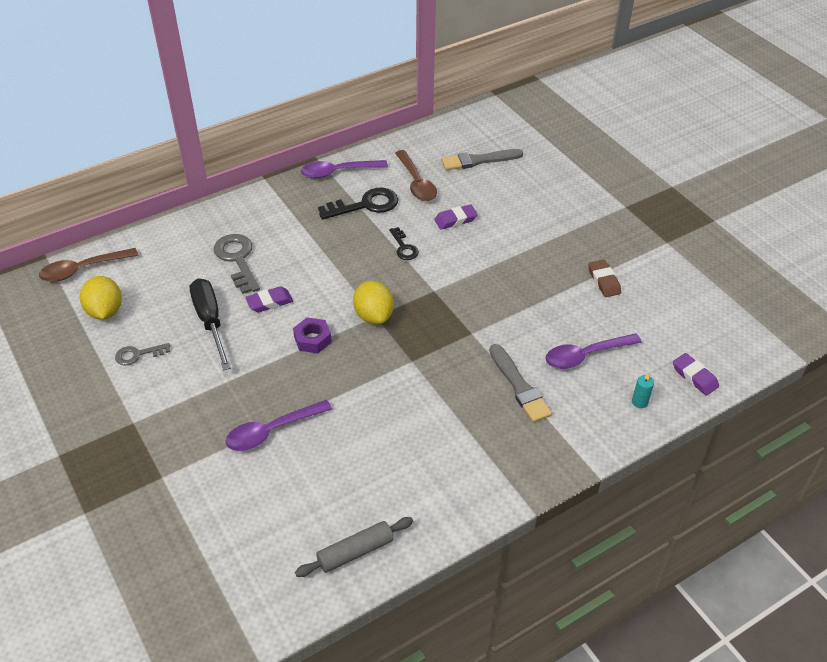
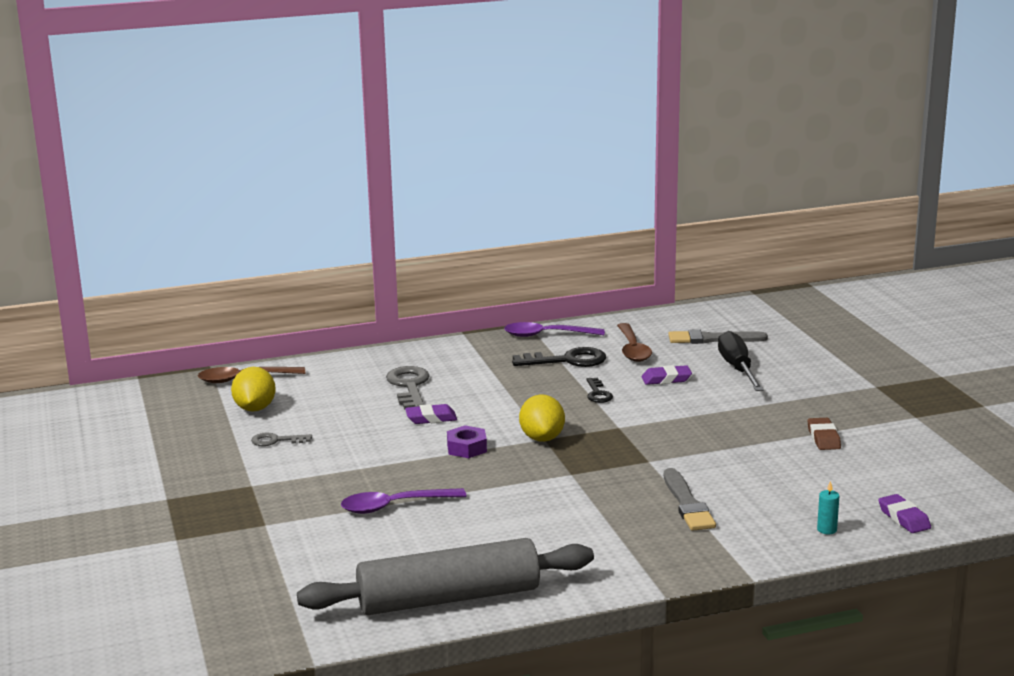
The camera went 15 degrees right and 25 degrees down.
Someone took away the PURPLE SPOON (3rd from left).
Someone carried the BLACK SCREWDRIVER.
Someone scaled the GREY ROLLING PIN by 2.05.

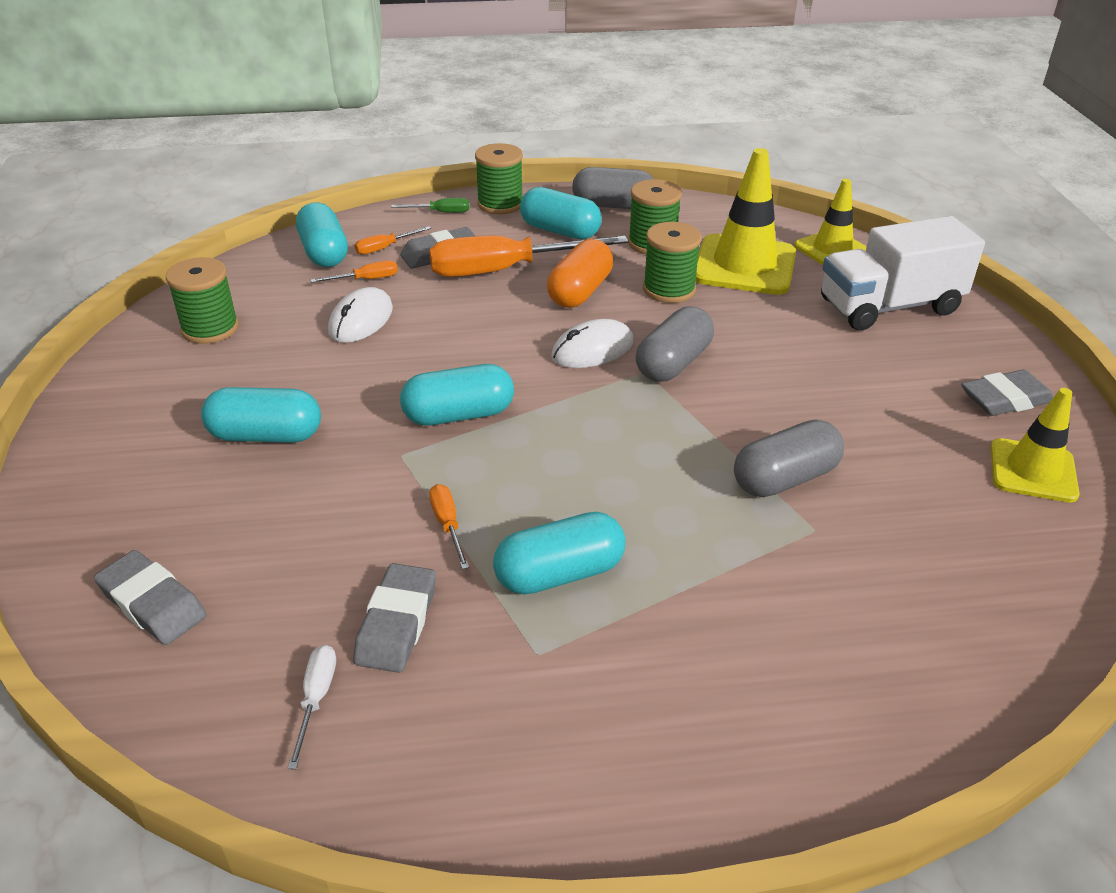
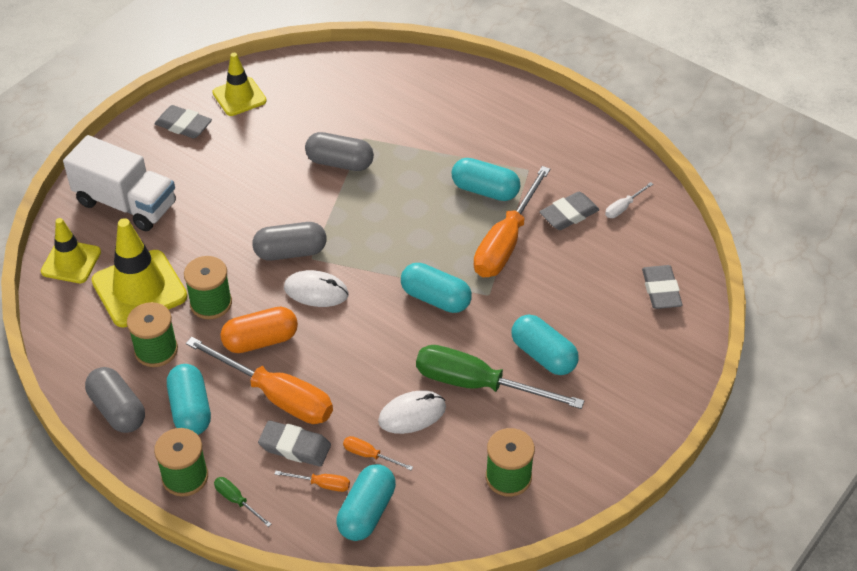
The camera went 135 degrees left and 10 degrees up.
Someone put down the GREEN SCREWDRIVER (2nd from left).
Someone scaled the ORANGE SCREWDRIVER (3rd from left in the first image) by 2.36.

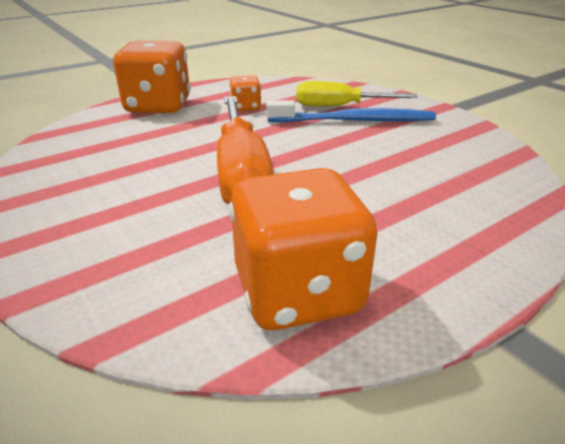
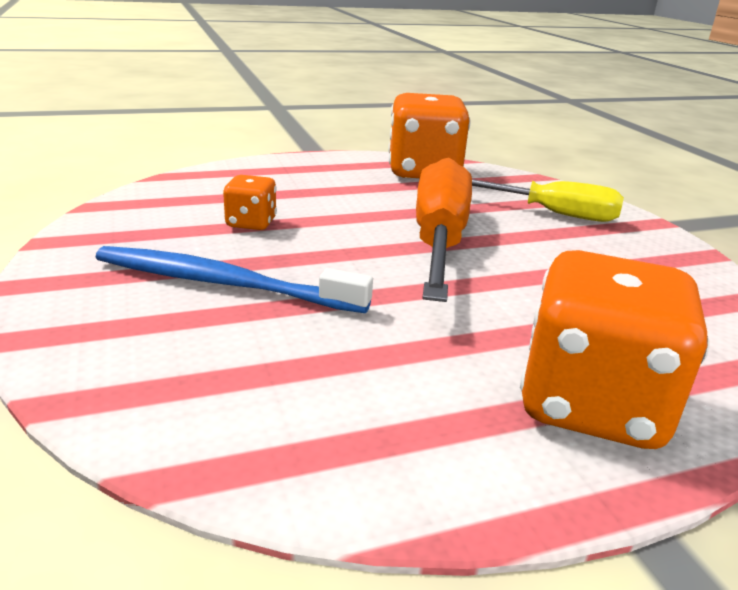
The camera went 165 degrees left and 5 degrees down.
Someone carried the ORANGE DICE (2nd from left in the first image).
Someone carried the YELLOW SCREWDRIVER.

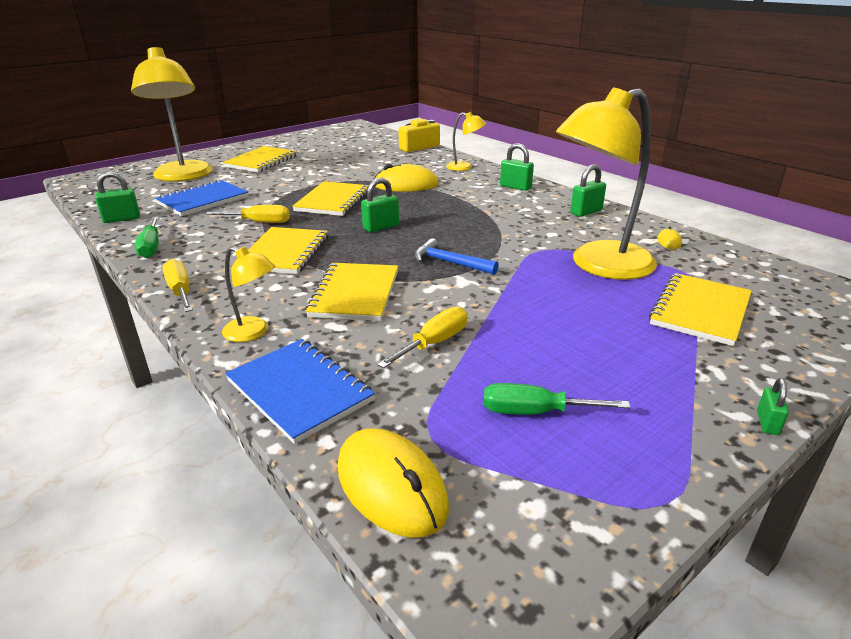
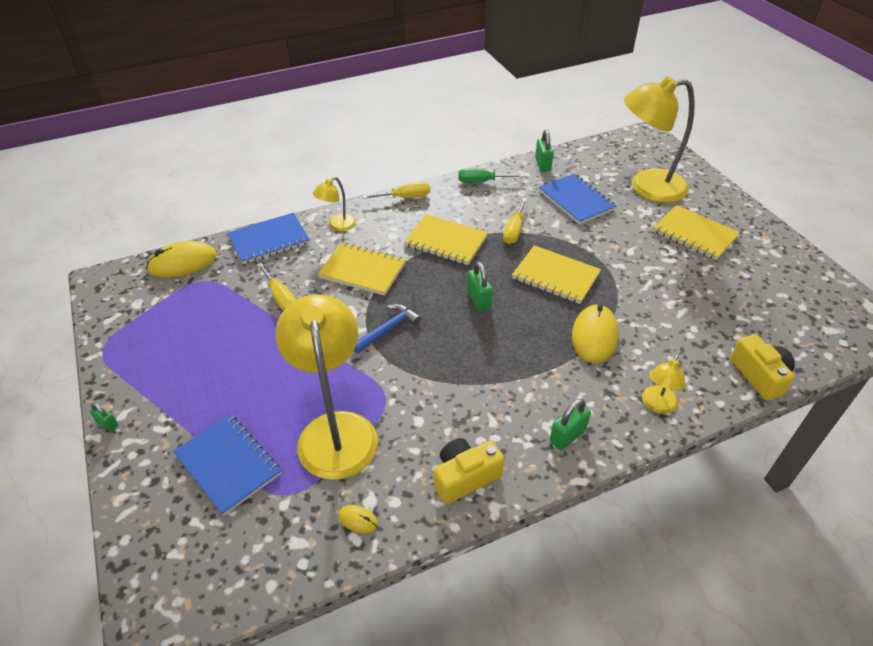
The camera went 105 degrees right and 15 degrees up.
Someone took away the GREEN SCREWDRIVER (2nd from left).
Someone swapped the GREEN PADLOCK (4th from left) for the YELLOW CAMERA (1st from left).
Someone repainted the YELLOW NOTEBOOK (5th from left), which became the BLUE NOTEBOOK (1st from left).

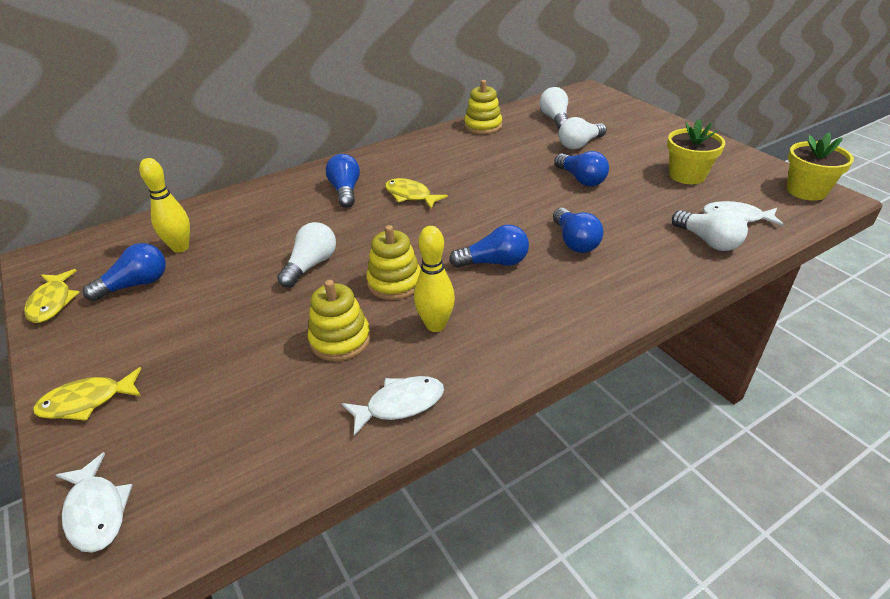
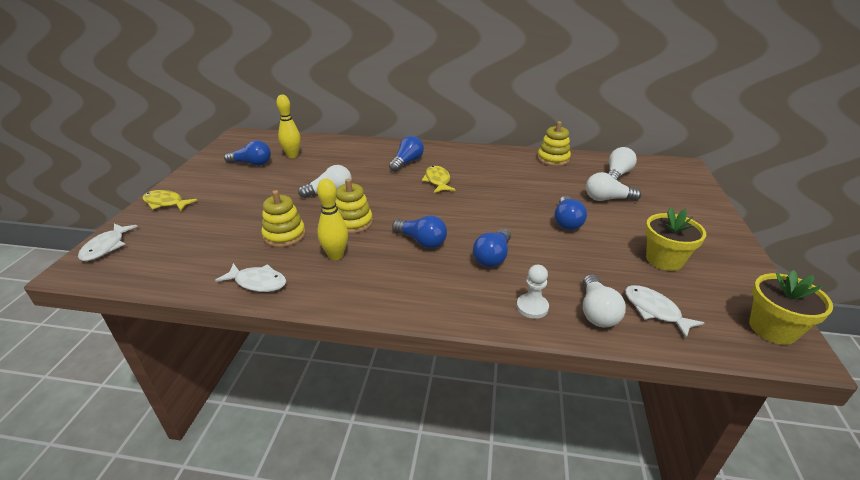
The camera went 40 degrees right and 5 degrees down.
Someone took away the YELLOW FISH (1st from left).
Someone put down the WHITE PAWN.

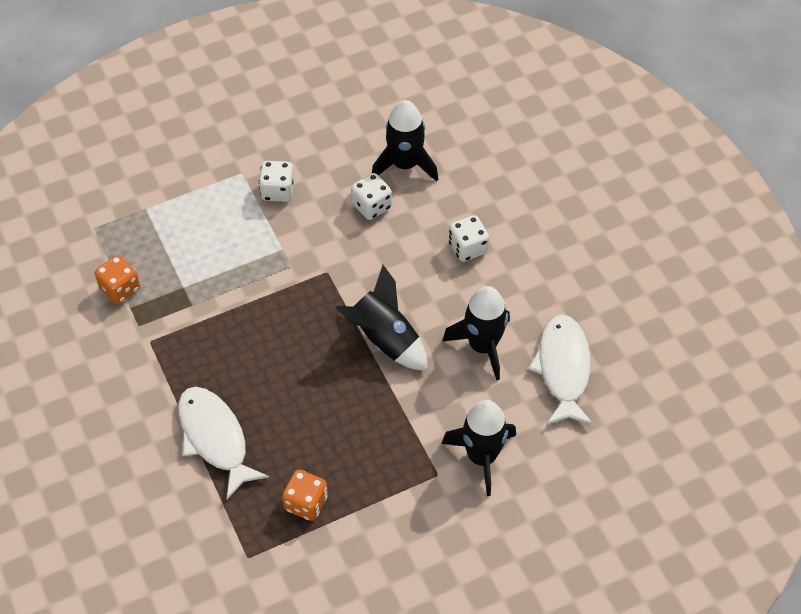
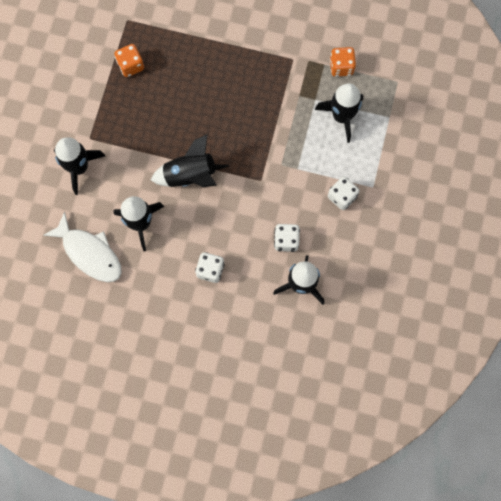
The camera went 130 degrees right and 20 degrees up.
Someone took away the WHITE FISH (1st from left).
Someone put down the BLACK ROCKET (5th from left).

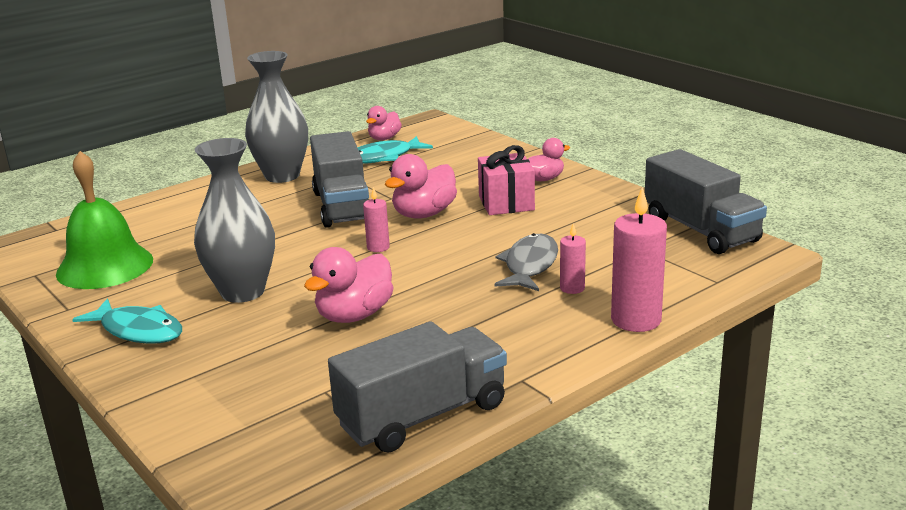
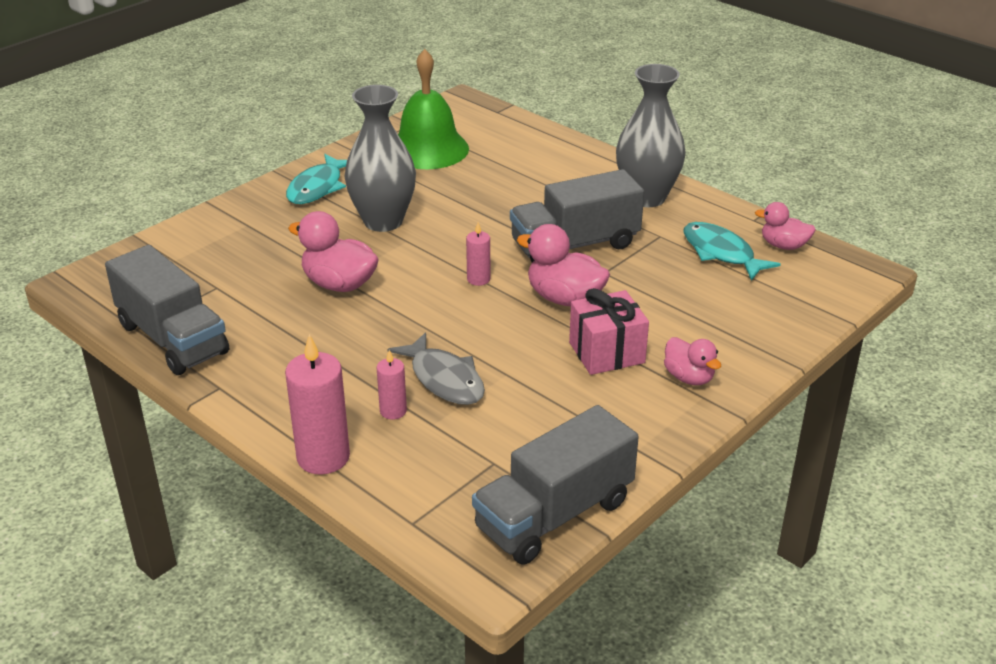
The camera went 80 degrees right and 10 degrees up.
Someone rotated the GREY FISH by 45 degrees clockwise.

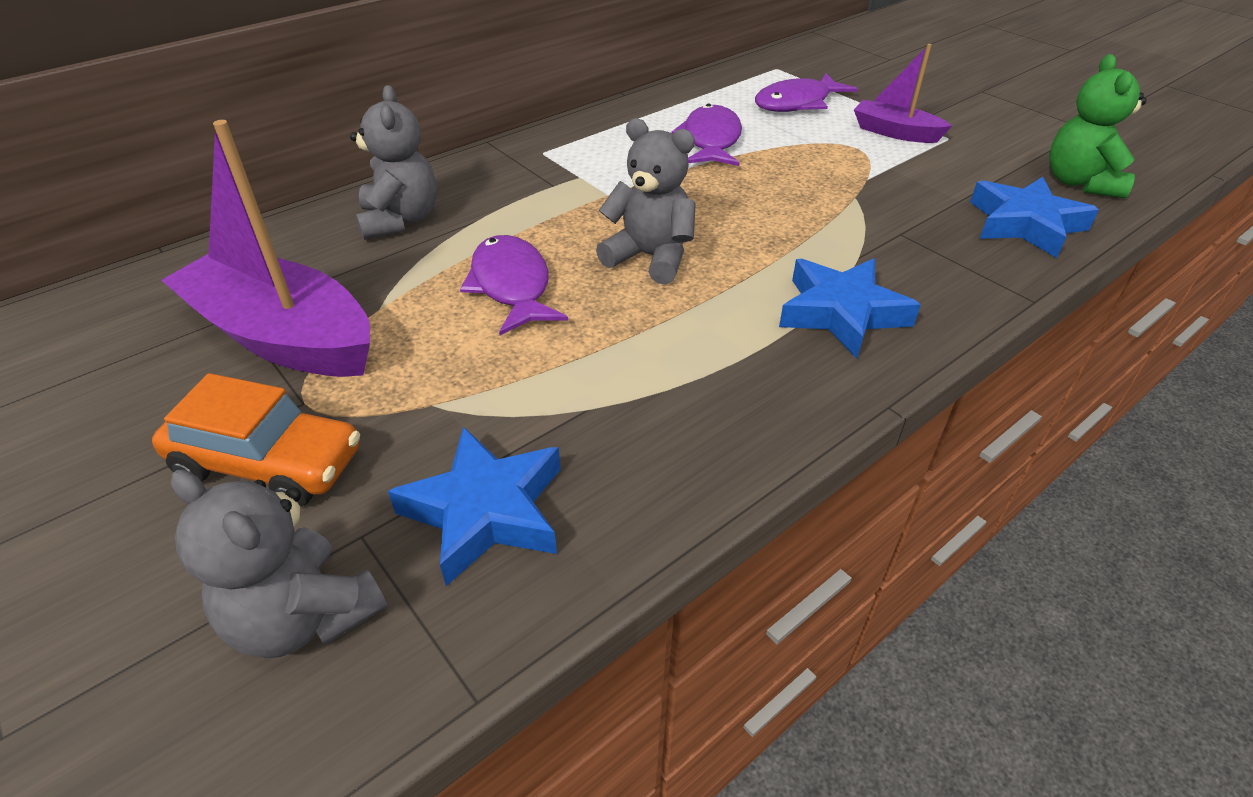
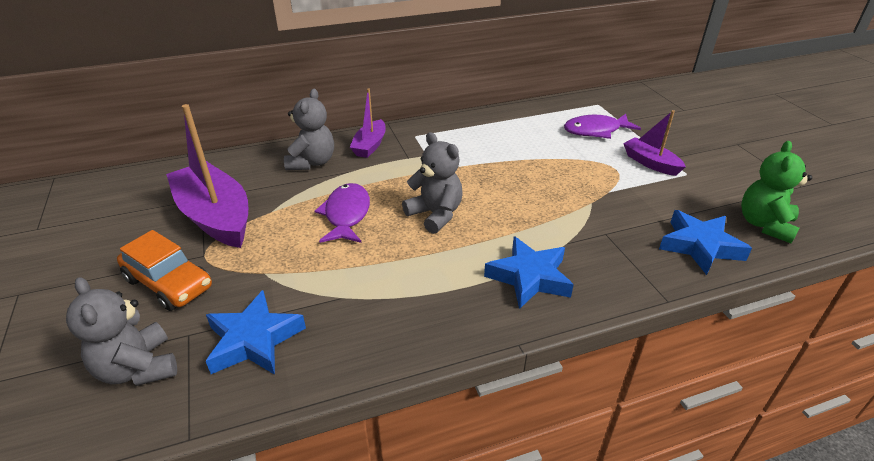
The camera went 20 degrees right and 5 degrees down.
Someone took away the PURPLE FISH (2nd from left).
Someone put down the PURPLE BOAT (2nd from left).

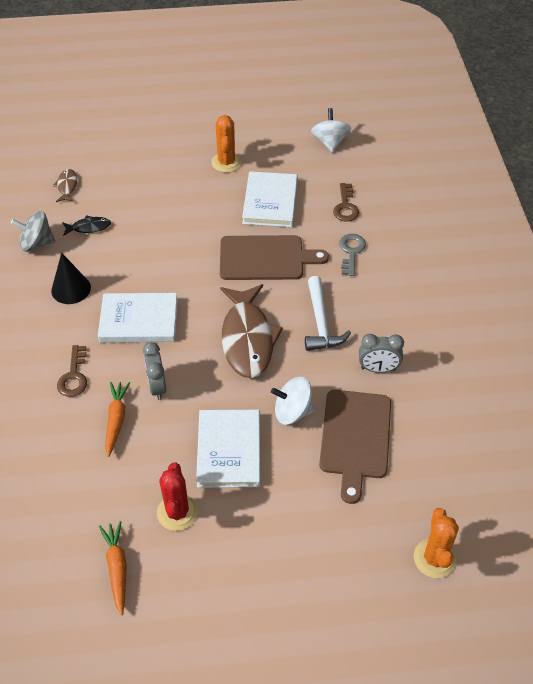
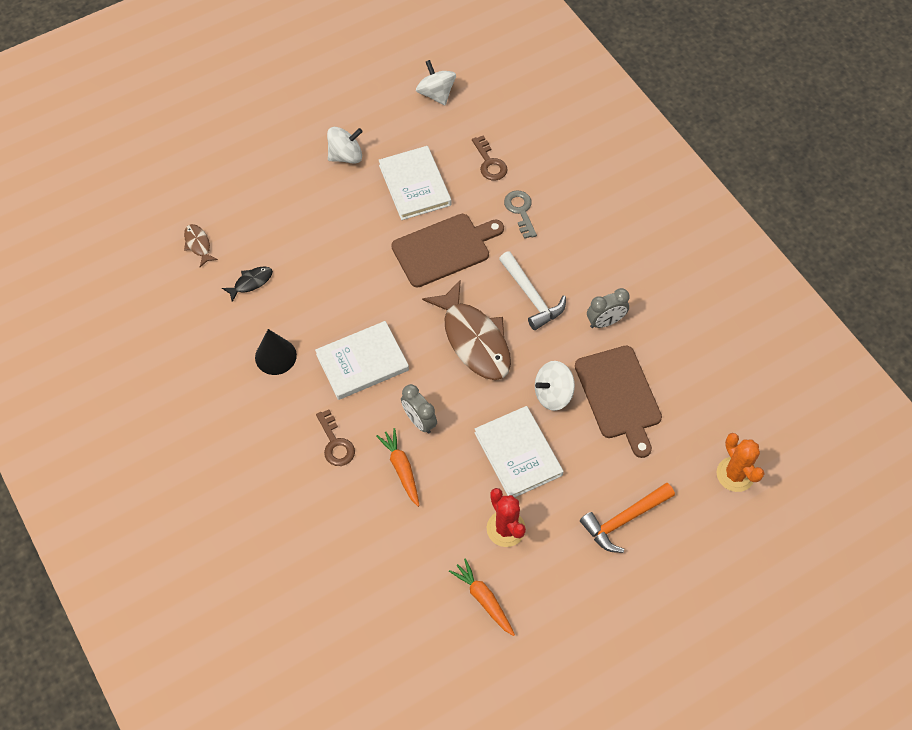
The camera went 25 degrees left and 10 degrees up.
Someone took away the GREY SPINNING TOP.
Someone put down the ORANGE HAMMER.
Someone swapped the ORANGE CACTUS (1st from left) for the WHITE SPINNING TOP (1st from left).

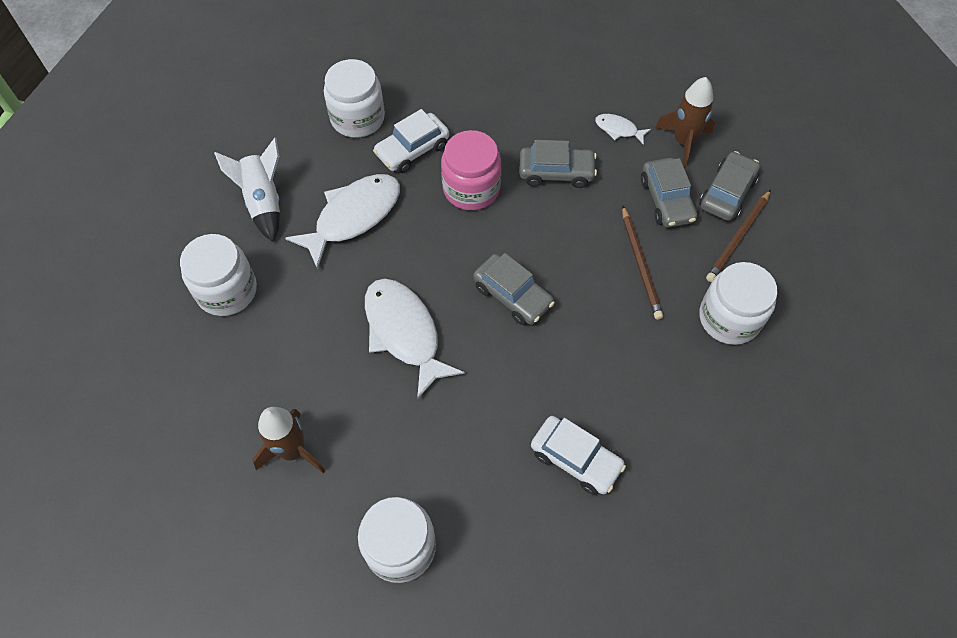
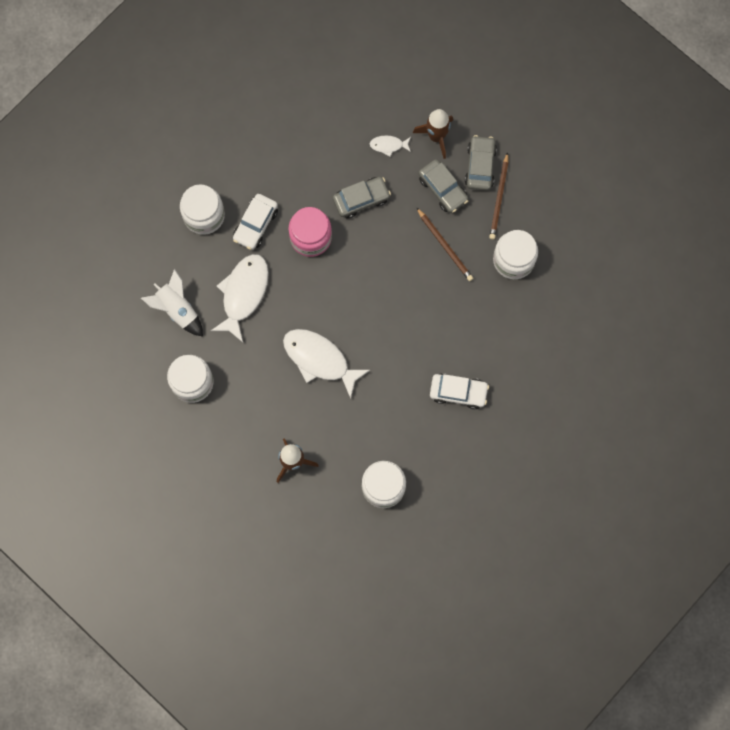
The camera went 25 degrees left and 15 degrees up.
Someone took away the GREY CAR (1st from left).

